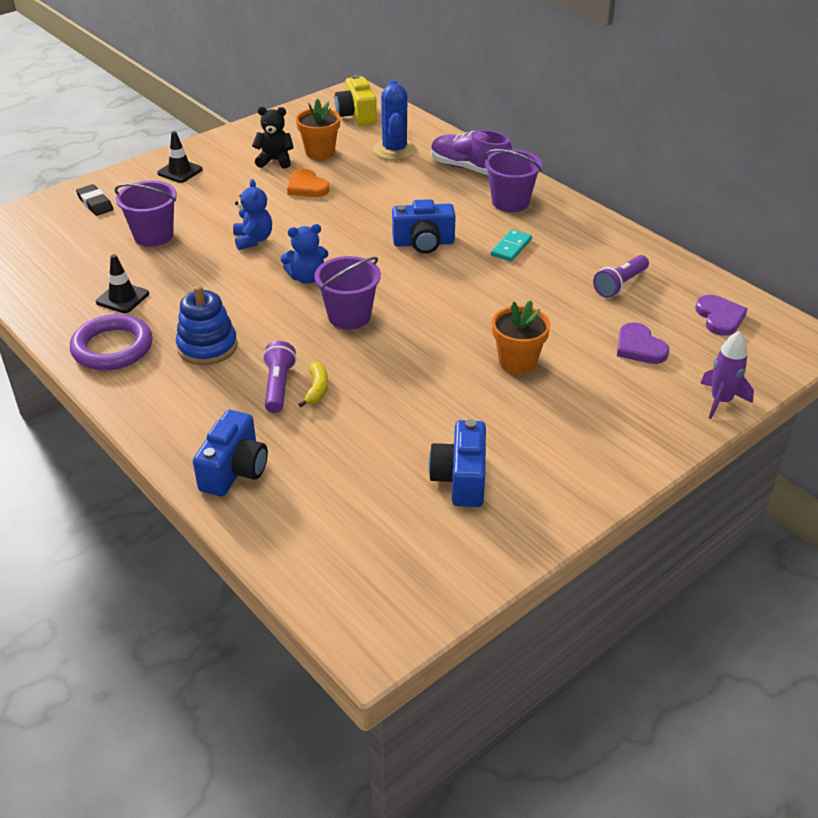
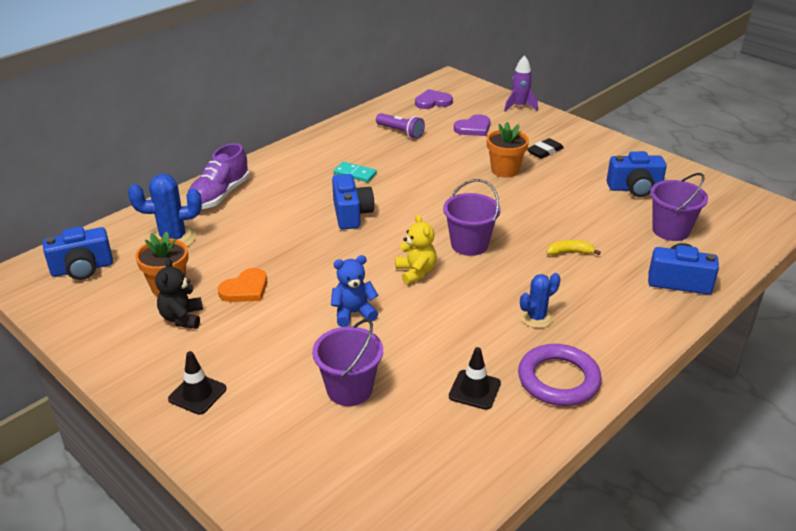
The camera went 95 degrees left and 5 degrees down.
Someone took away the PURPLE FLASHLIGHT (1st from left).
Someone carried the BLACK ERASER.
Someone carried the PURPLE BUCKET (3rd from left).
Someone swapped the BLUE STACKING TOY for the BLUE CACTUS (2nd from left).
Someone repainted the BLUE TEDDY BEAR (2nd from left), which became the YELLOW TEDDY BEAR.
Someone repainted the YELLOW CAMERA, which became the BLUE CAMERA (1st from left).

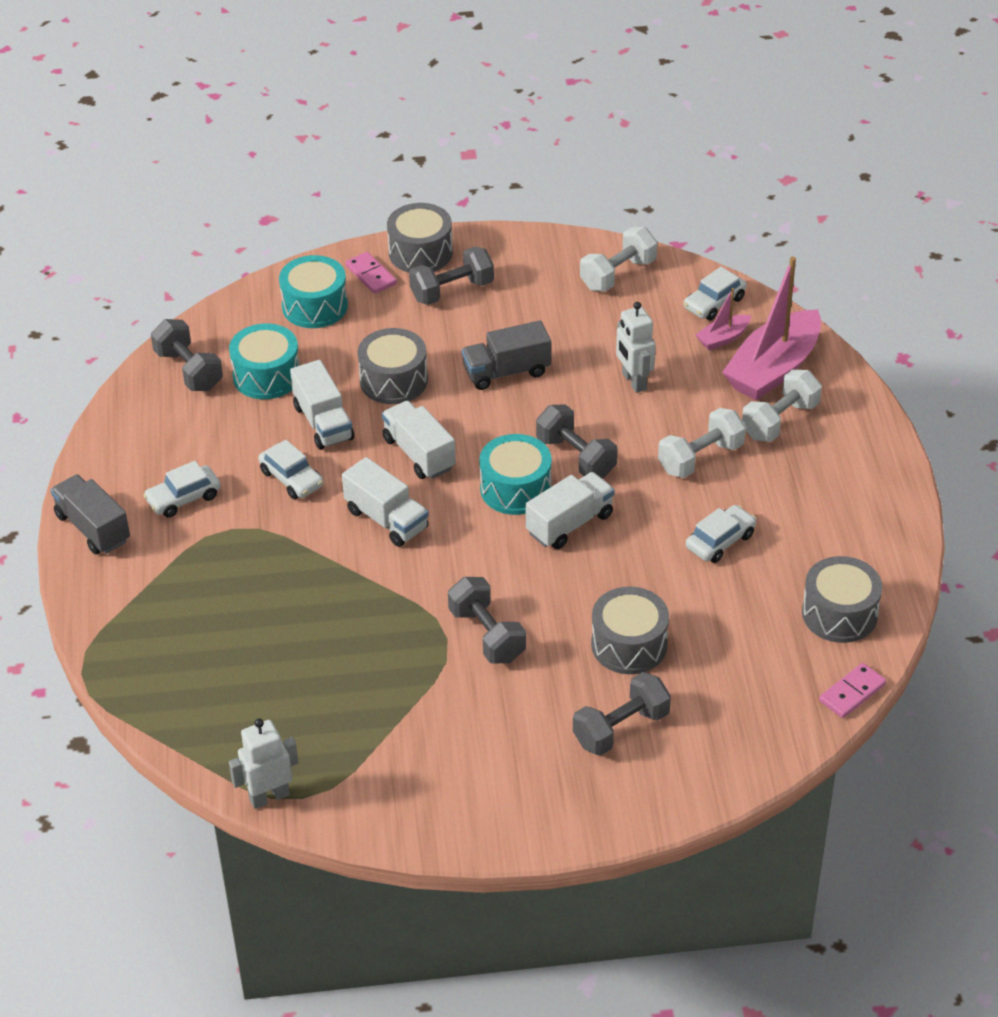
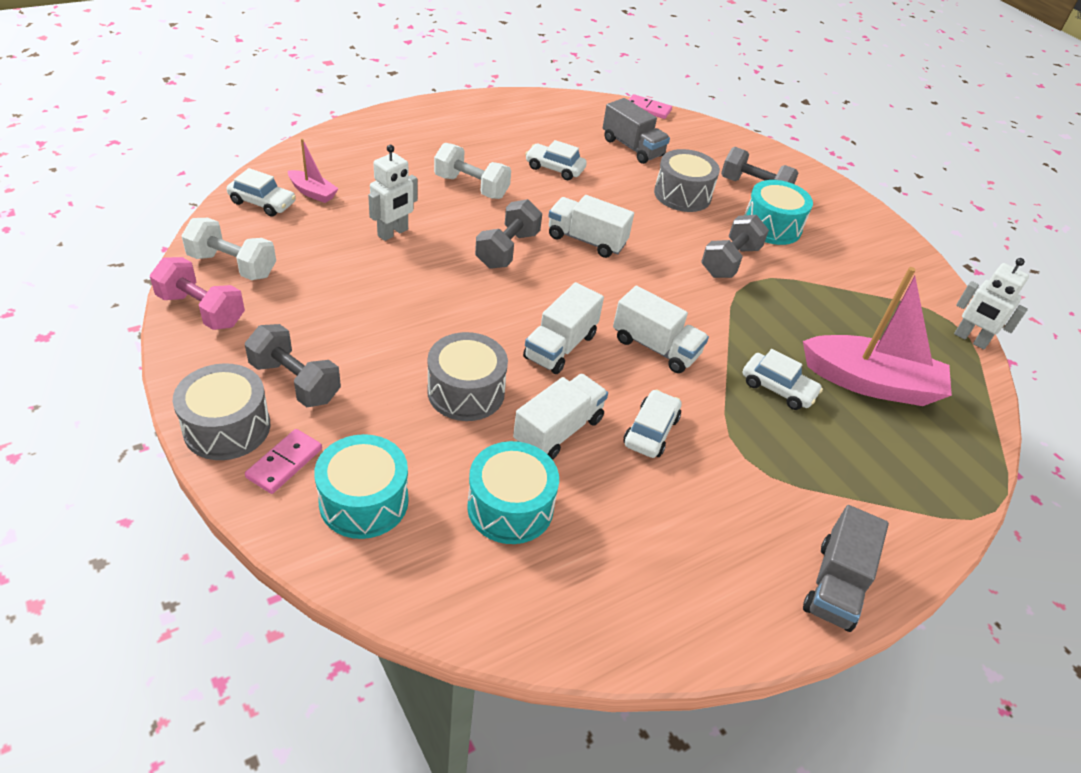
The camera went 120 degrees left and 0 degrees up.
Someone took away the GREY DUMBBELL (1st from left).
Someone took away the WHITE DUMBBELL (3rd from left).
Someone took away the GREY DRUM (4th from left).
Someone put down the PINK DUMBBELL.
Someone carried the WHITE CAR (1st from left in the first image).
Someone carried the GREY TRUCK (2nd from left in the first image).
Someone carried the TURQUOISE DRUM (3rd from left).
Someone carried the PINK BOAT (2nd from left).
Someone rotated the WHITE TRUCK (2nd from left in the first image) by 105 degrees clockwise.

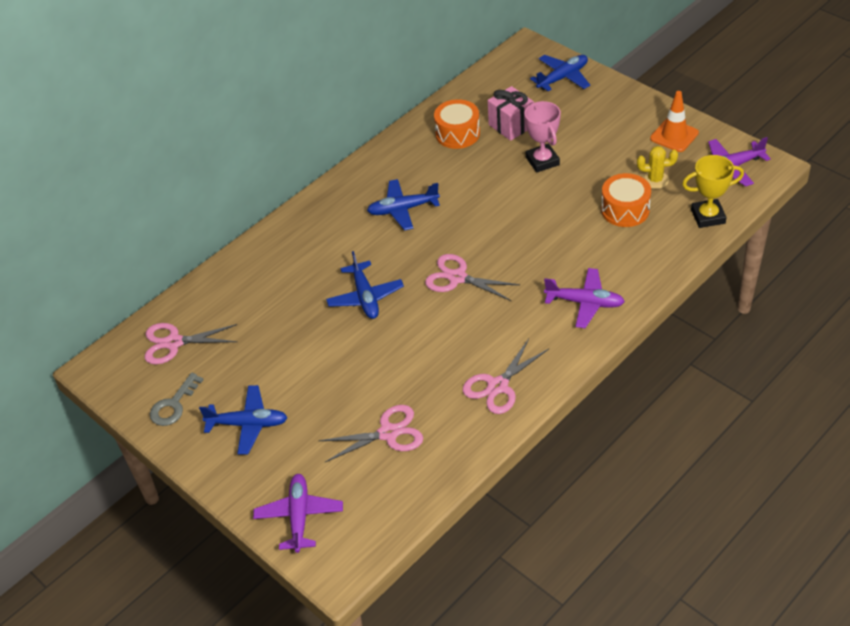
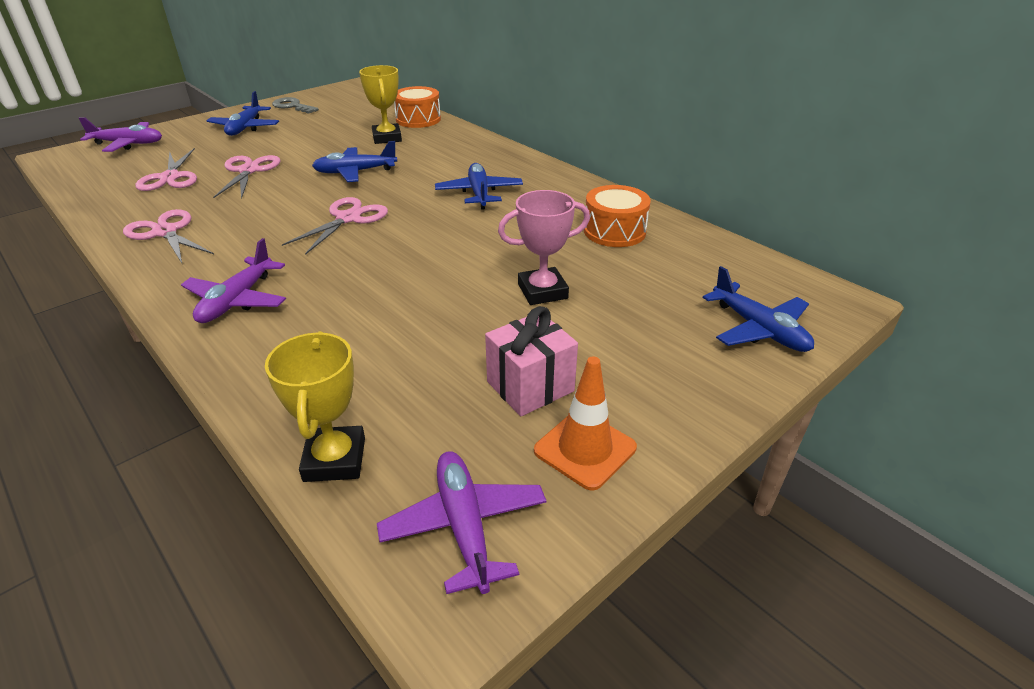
The camera went 90 degrees right and 10 degrees down.
Someone took away the YELLOW CACTUS.
Someone put down the YELLOW TROPHY (2nd from left).
Someone carried the PINK SCISSORS (1st from left in the first image).
Someone carried the PINK GIFT.
Someone carried the ORANGE DRUM (2nd from left in the first image).

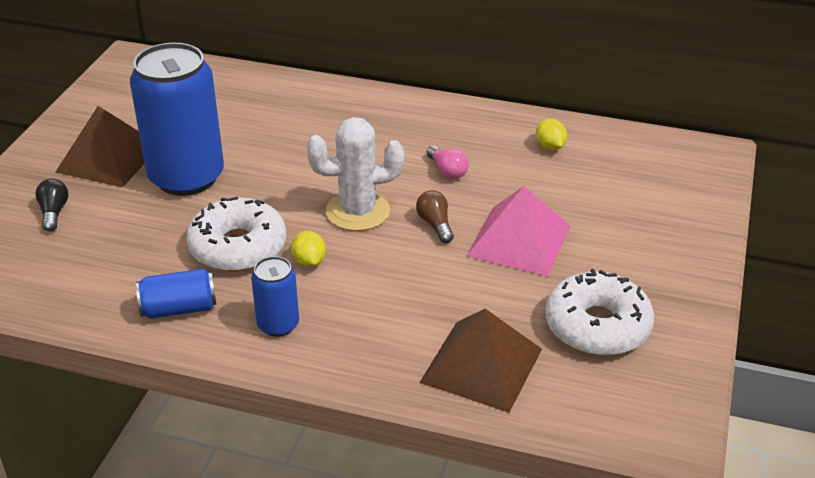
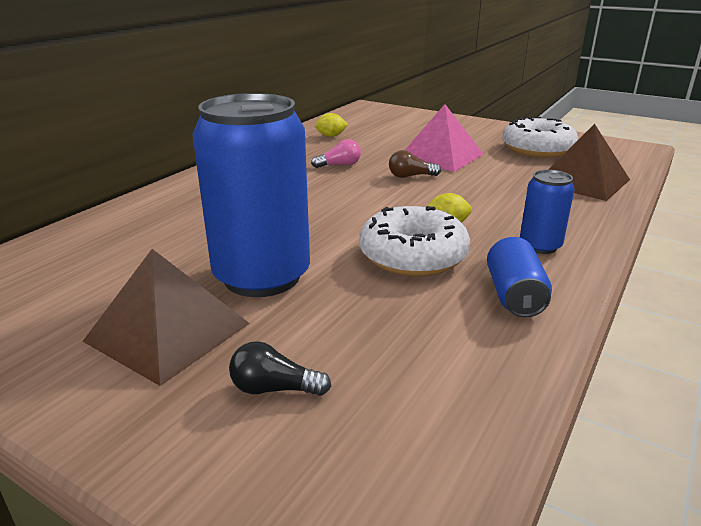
The camera went 75 degrees left and 10 degrees down.
Someone took away the WHITE CACTUS.

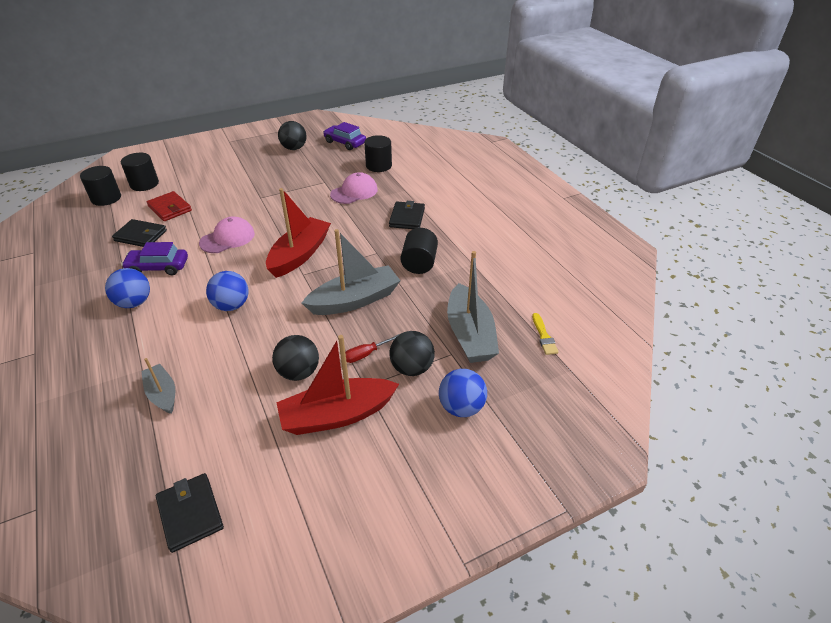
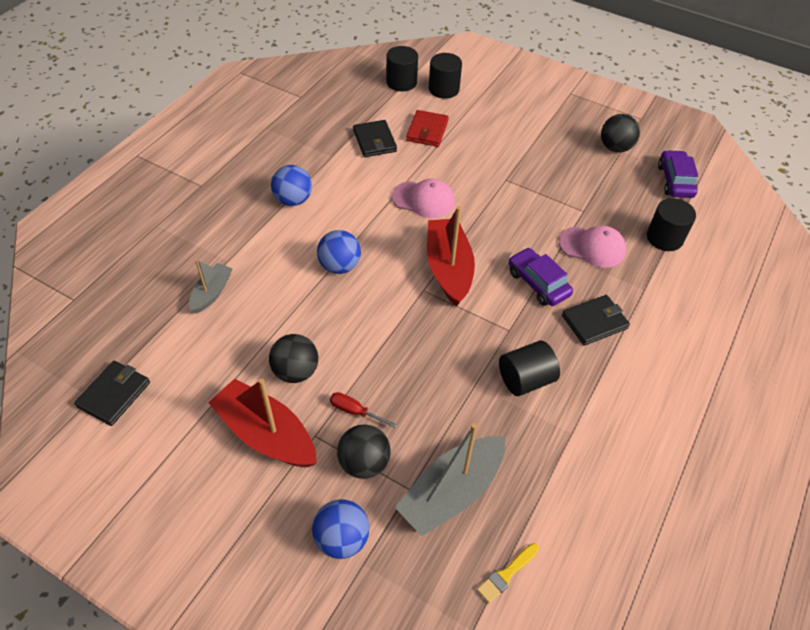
The camera went 55 degrees right and 10 degrees up.
Someone took away the GREY BOAT (2nd from left).
Someone carried the PURPLE CAR (1st from left).
Someone rotated the RED BOAT (1st from left in the first image) by 90 degrees counterclockwise.

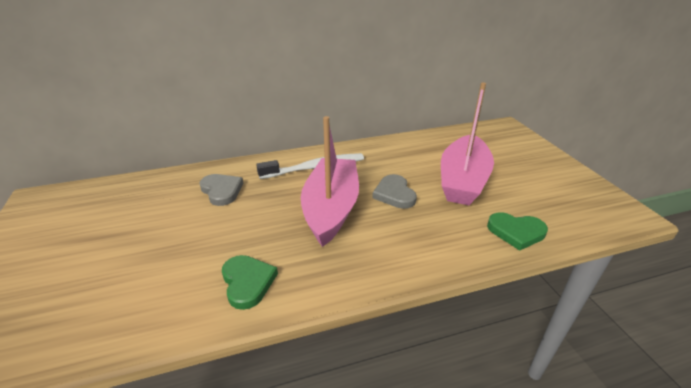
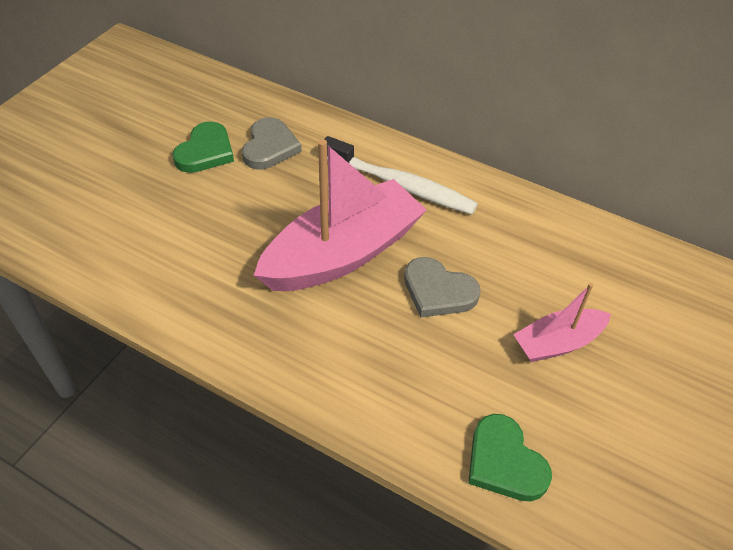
The camera went 45 degrees right and 15 degrees up.
Someone carried the GREEN HEART (1st from left).
Someone rotated the GREY HEART (2nd from left) by 90 degrees counterclockwise.
Someone scaled the PINK BOAT (2nd from left) by 0.52.

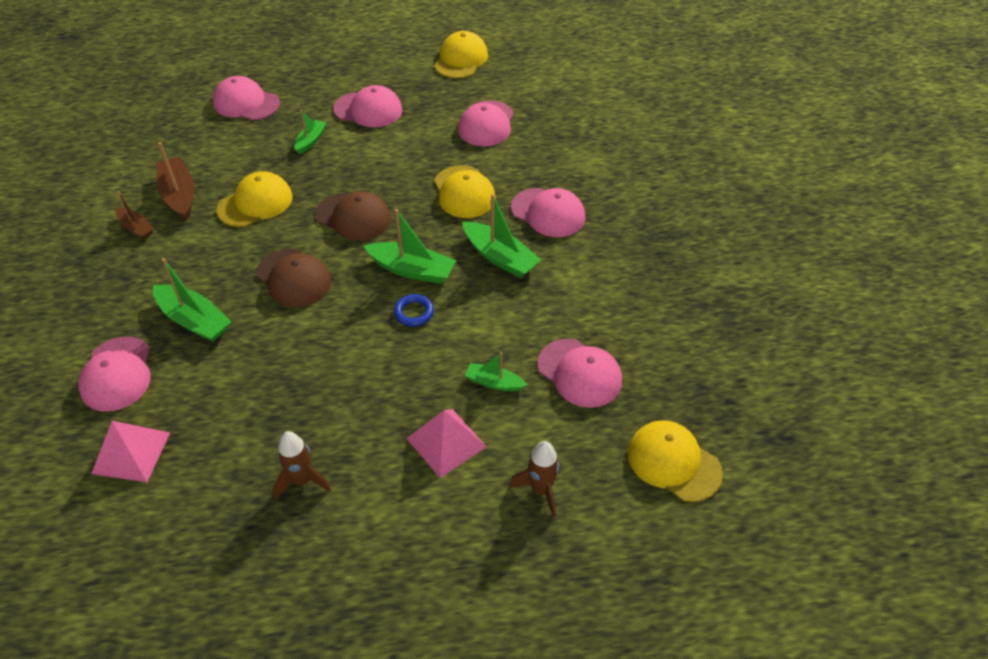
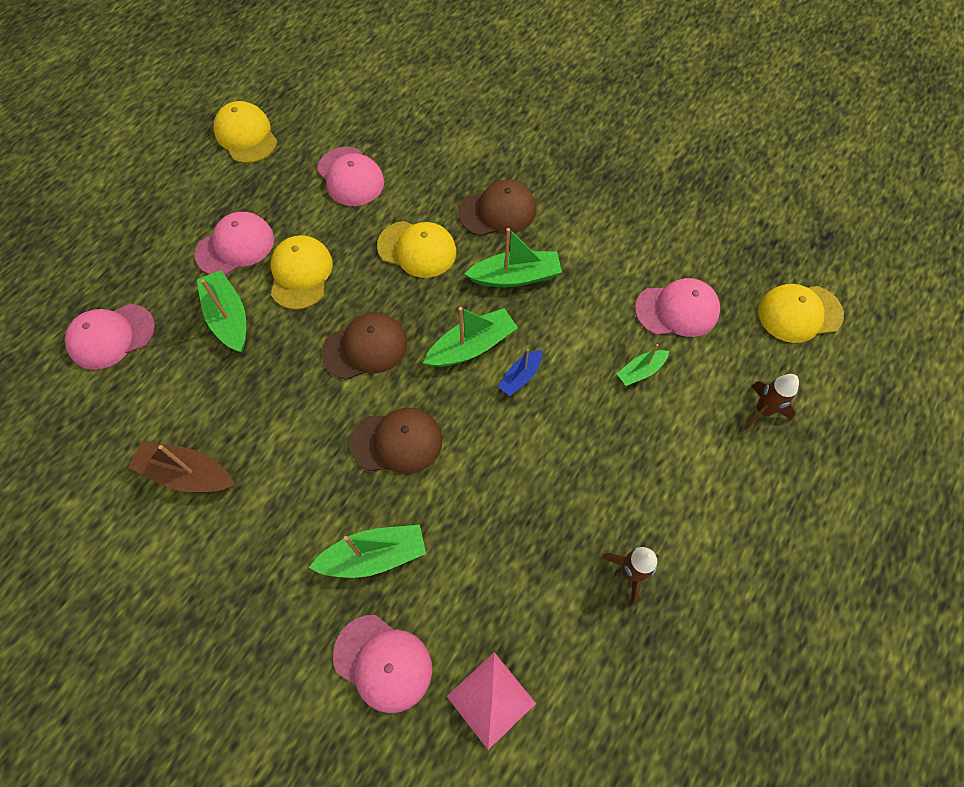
The camera went 50 degrees left and 15 degrees up.
Someone took away the BROWN BOAT (1st from left).
Someone took away the PINK PYRAMID (2nd from left).
Someone carried the YELLOW CAP (1st from left in the first image).
Someone swapped the BLUE RING for the BLUE BOAT.
Someone repainted the PINK CAP (5th from left), which became the BROWN CAP (3rd from left).
Someone scaled the GREEN BOAT (2nd from left in the first image) by 1.69.

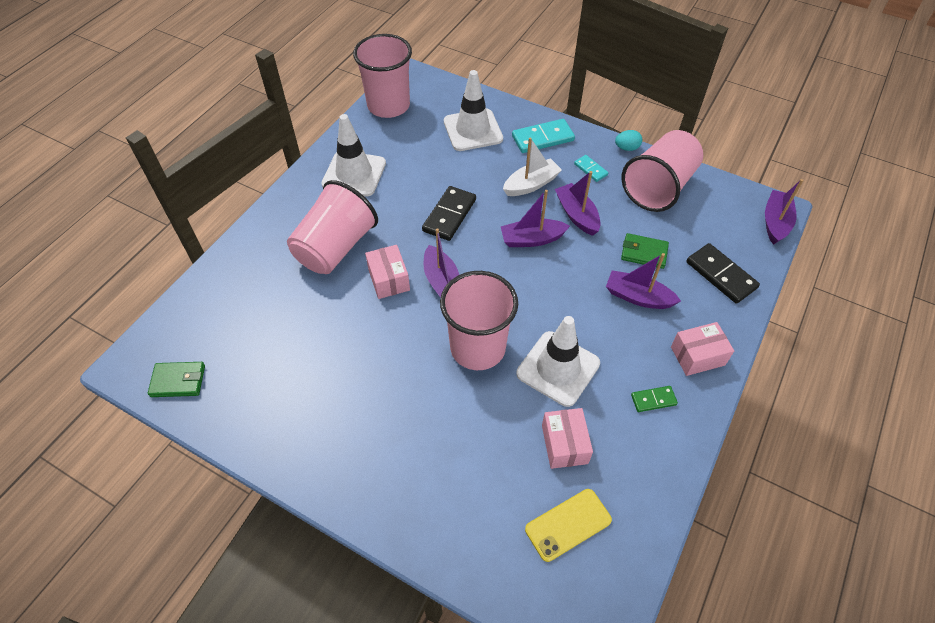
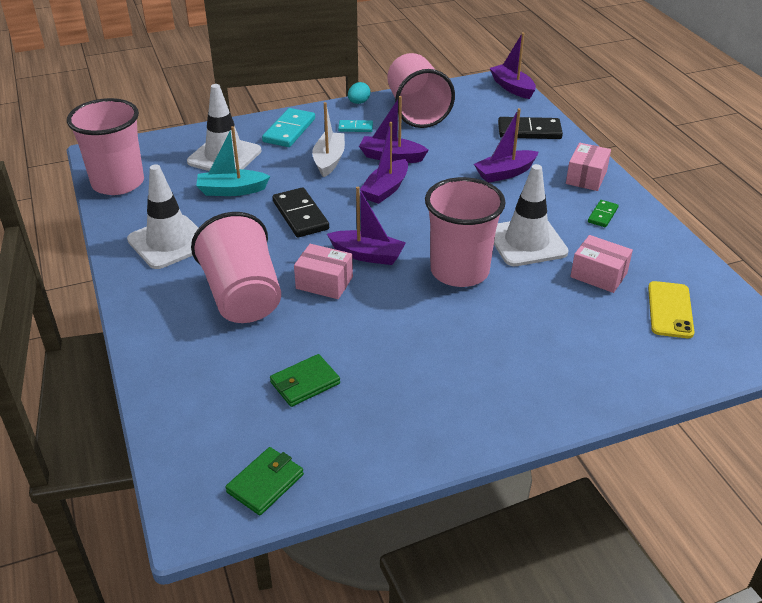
The camera went 50 degrees left and 15 degrees down.
Someone put down the TURQUOISE BOAT.
Someone carried the GREEN WALLET (2nd from left).

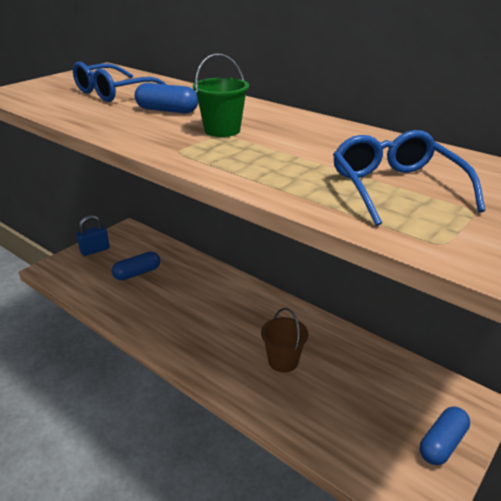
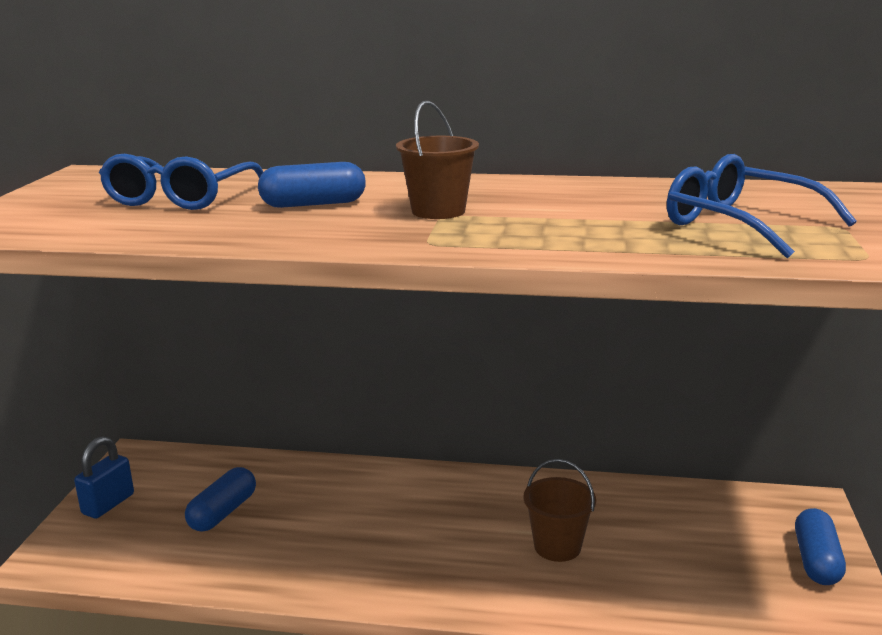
The camera went 30 degrees left and 10 degrees down.
Someone repainted the GREEN BUCKET, which became the BROWN BUCKET (1st from left).

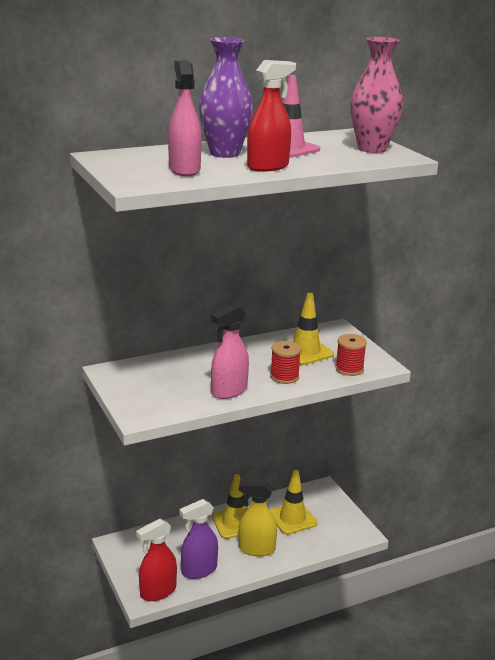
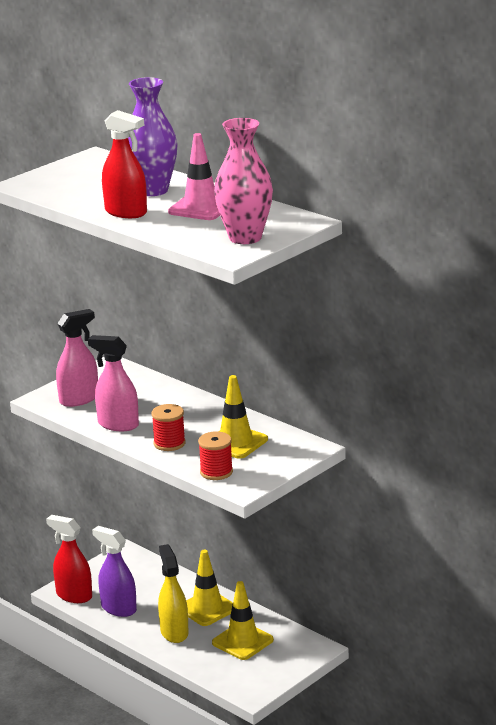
The camera went 70 degrees right and 0 degrees up.
Someone carried the PINK SPRAY BOTTLE (1st from left).

